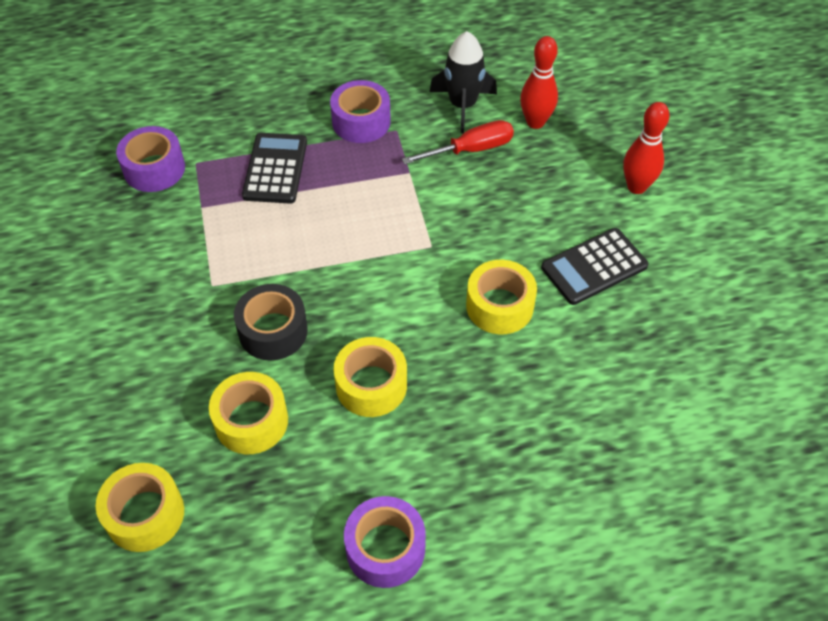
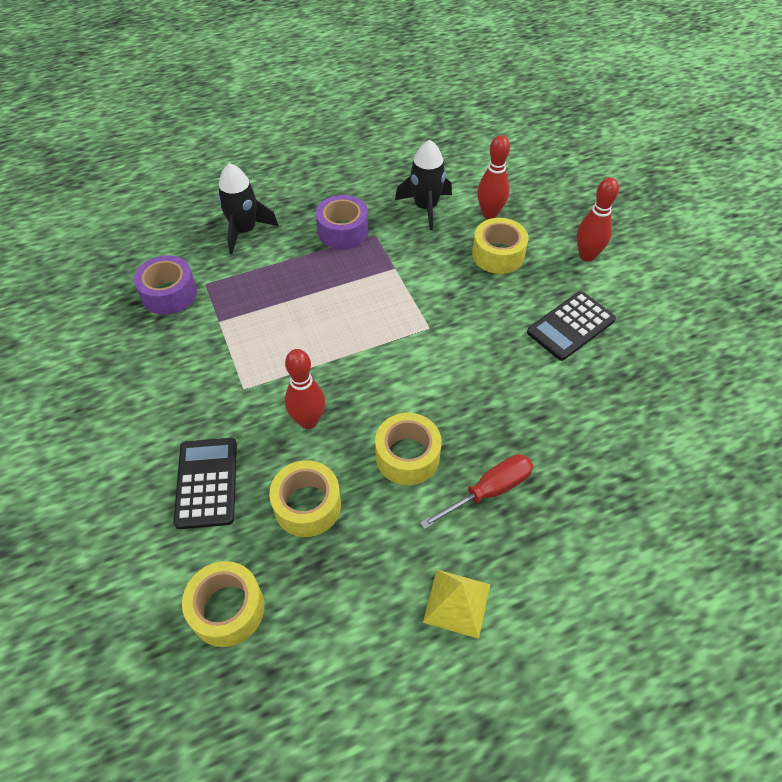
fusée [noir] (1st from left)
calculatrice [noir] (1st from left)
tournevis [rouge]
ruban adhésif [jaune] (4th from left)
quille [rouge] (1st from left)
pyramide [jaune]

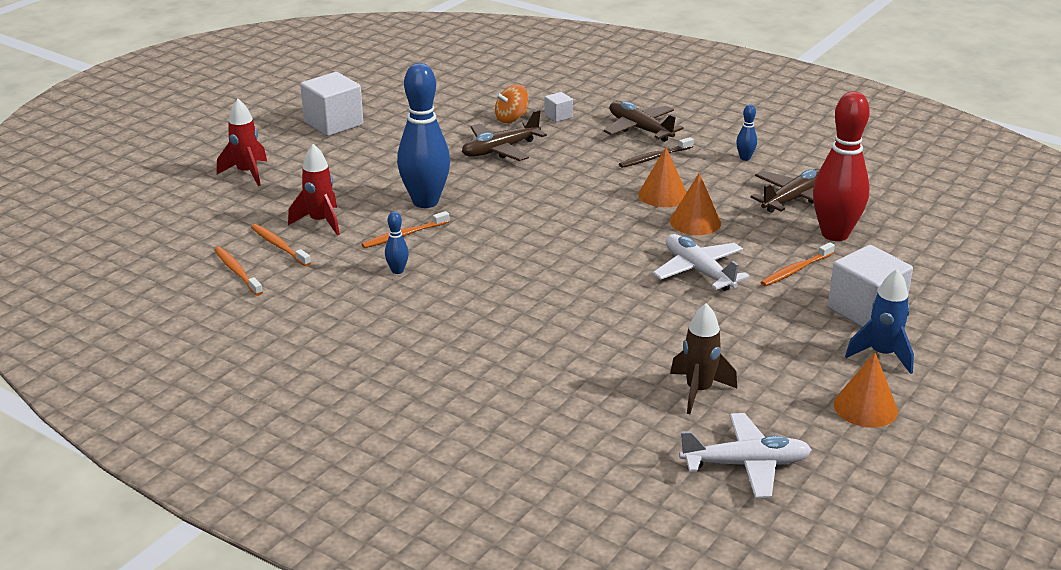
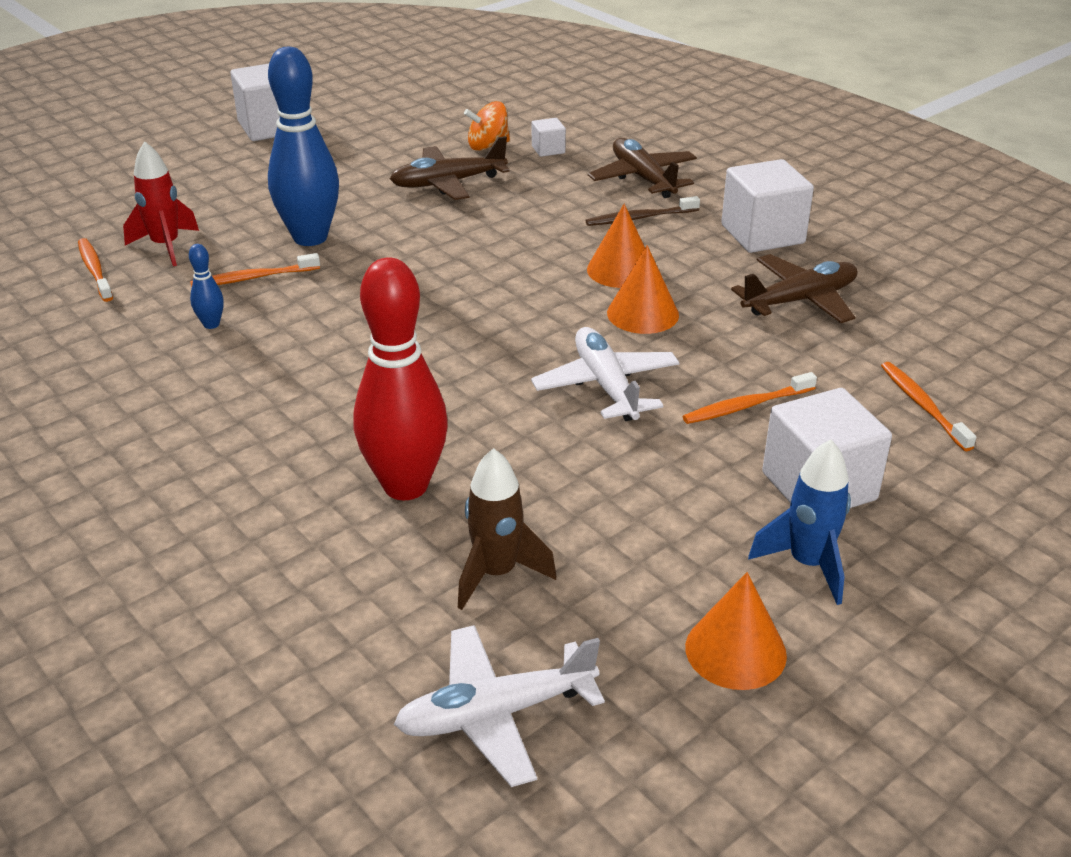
fusée [rouge] (1st from left in the first image)
brosse à dents [orange] (4th from left)
quille [rouge]
cube [blanc] (3rd from left)
avion [blanc] (1st from left)

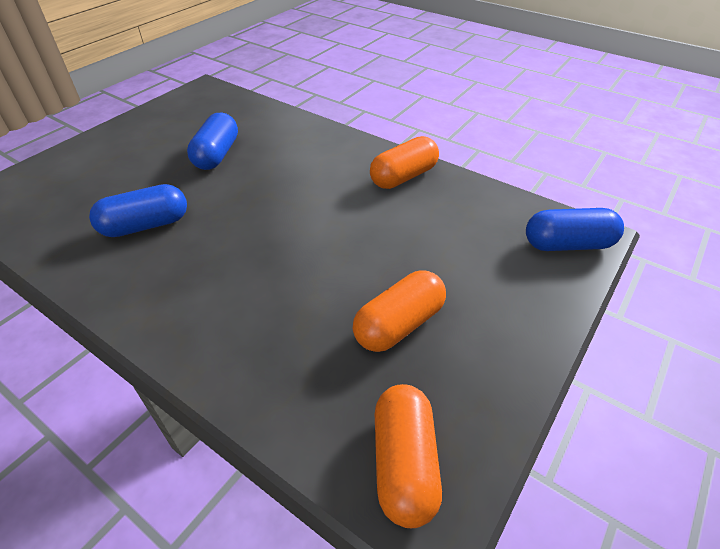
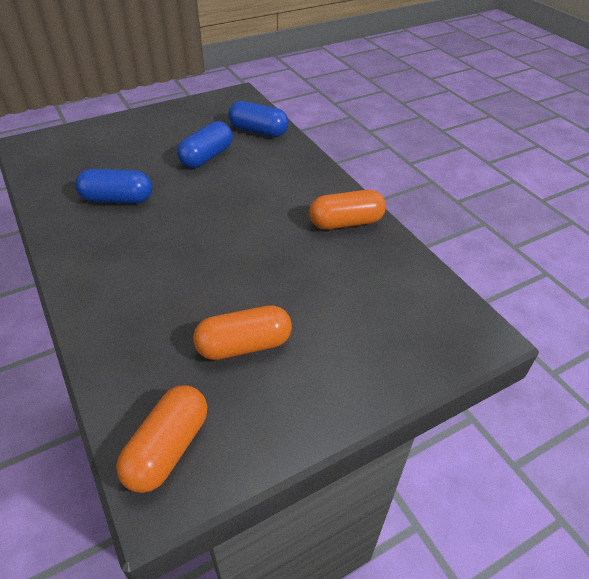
gélule [bleu] (3rd from left)

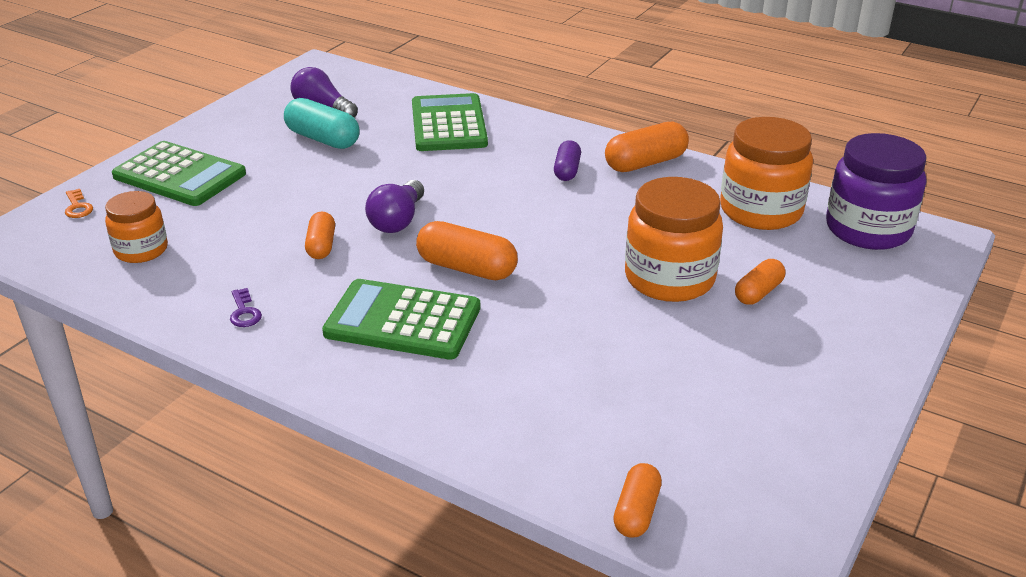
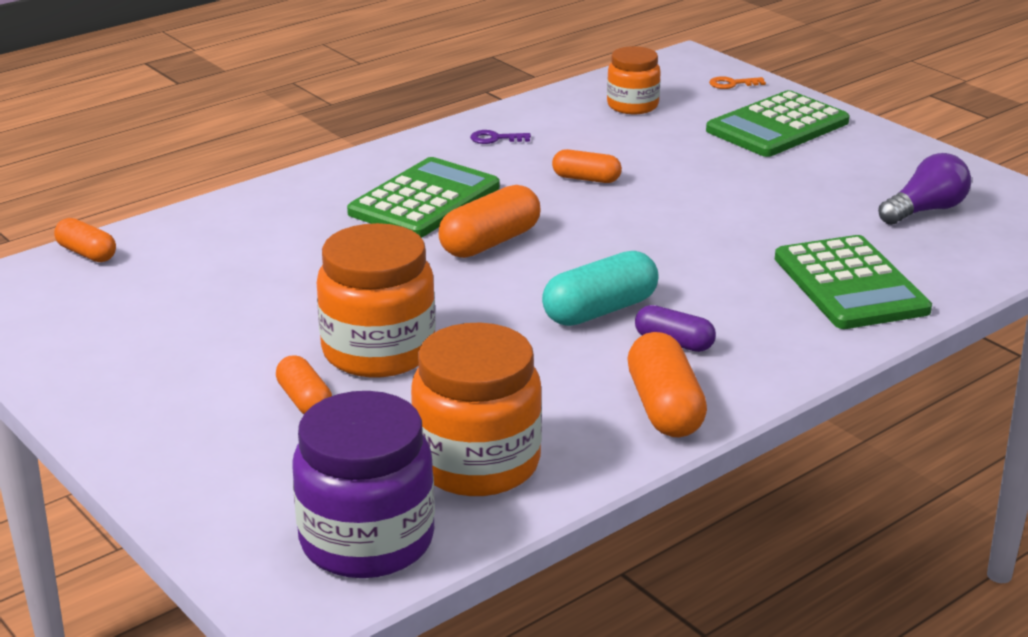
ampoule [violet] (2nd from left in the first image)
gélule [turquoise]
calculatrice [vert] (3rd from left)

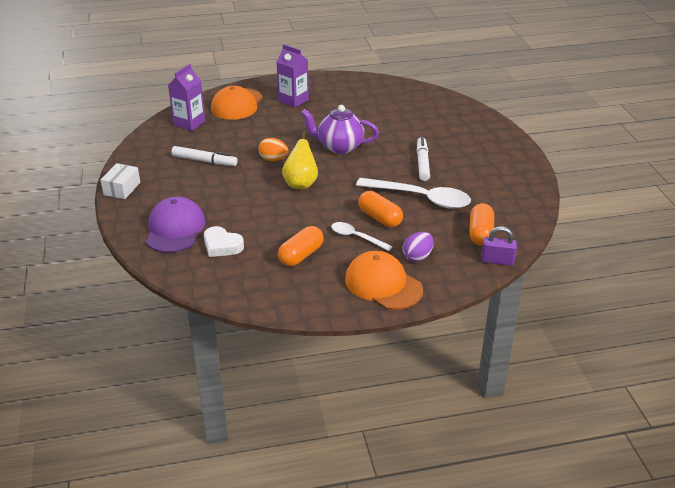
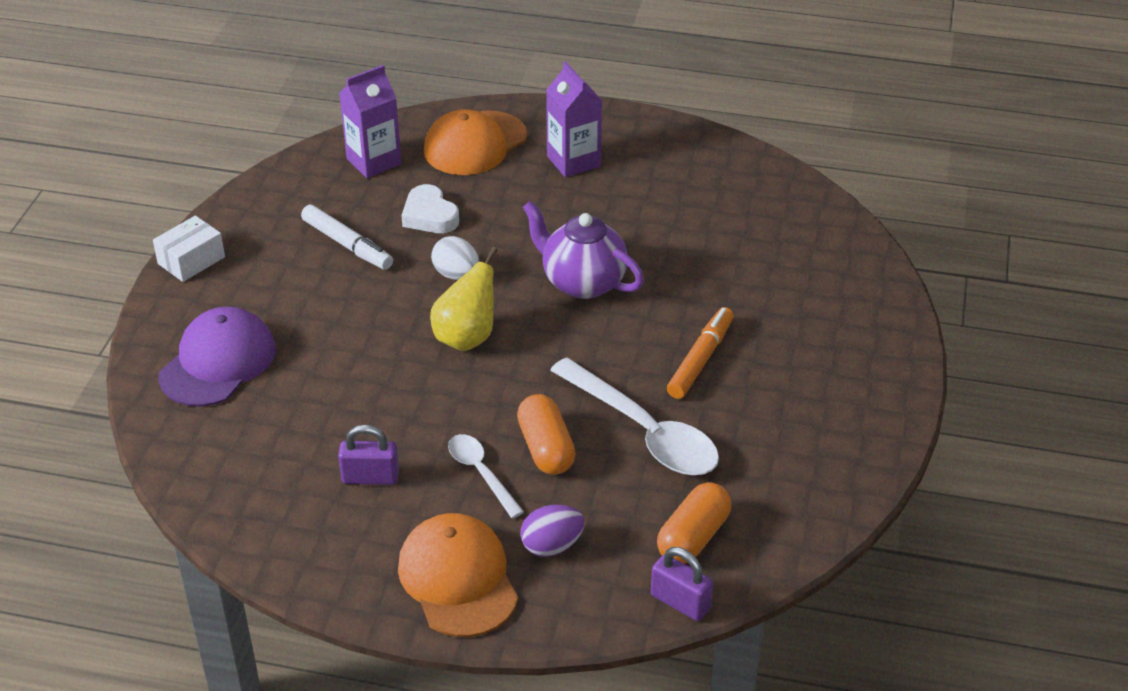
cœur [blanc]
cadenas [violet] (1st from left)
œuf [blanc]
feutre [orange]

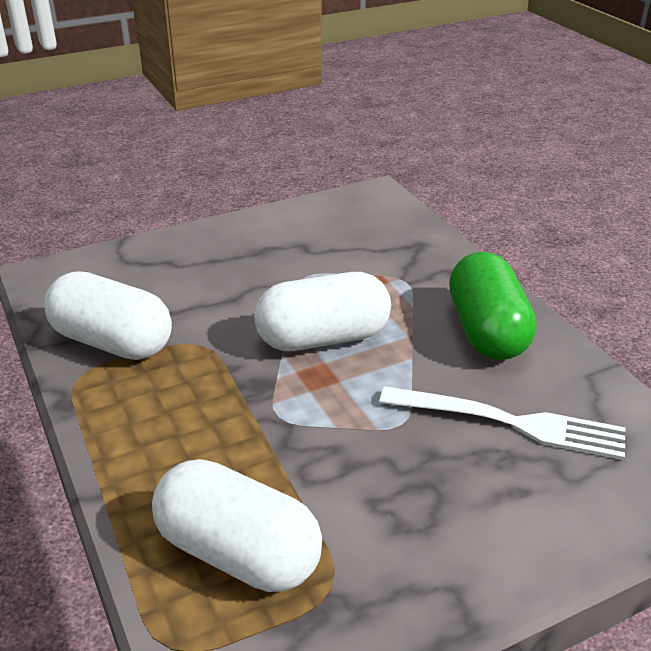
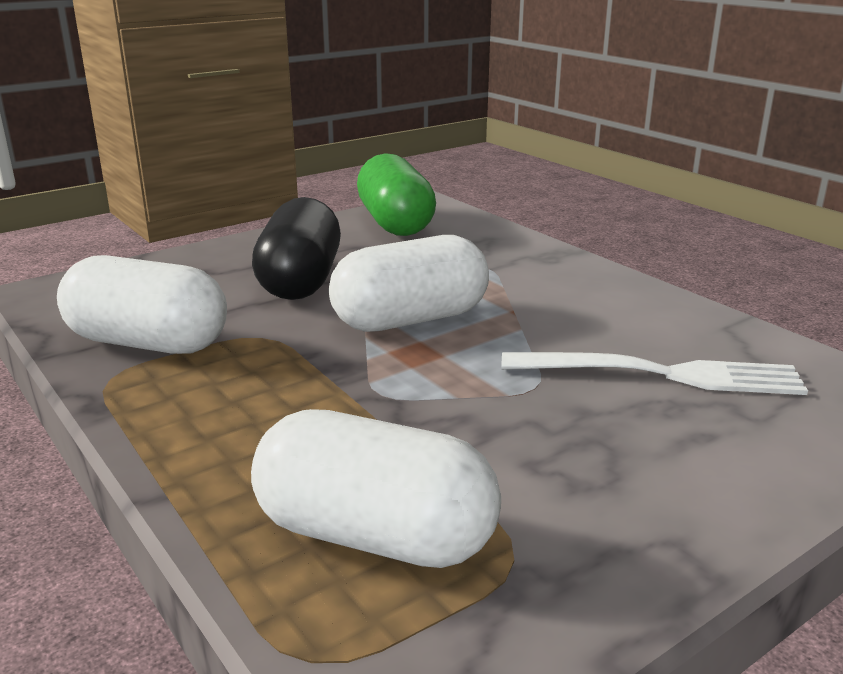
gélule [noir]
gélule [vert]

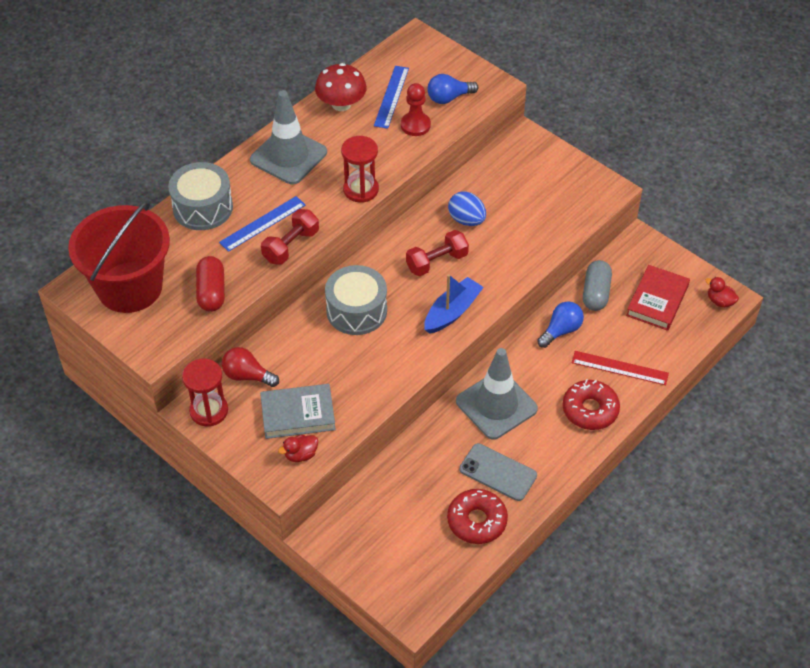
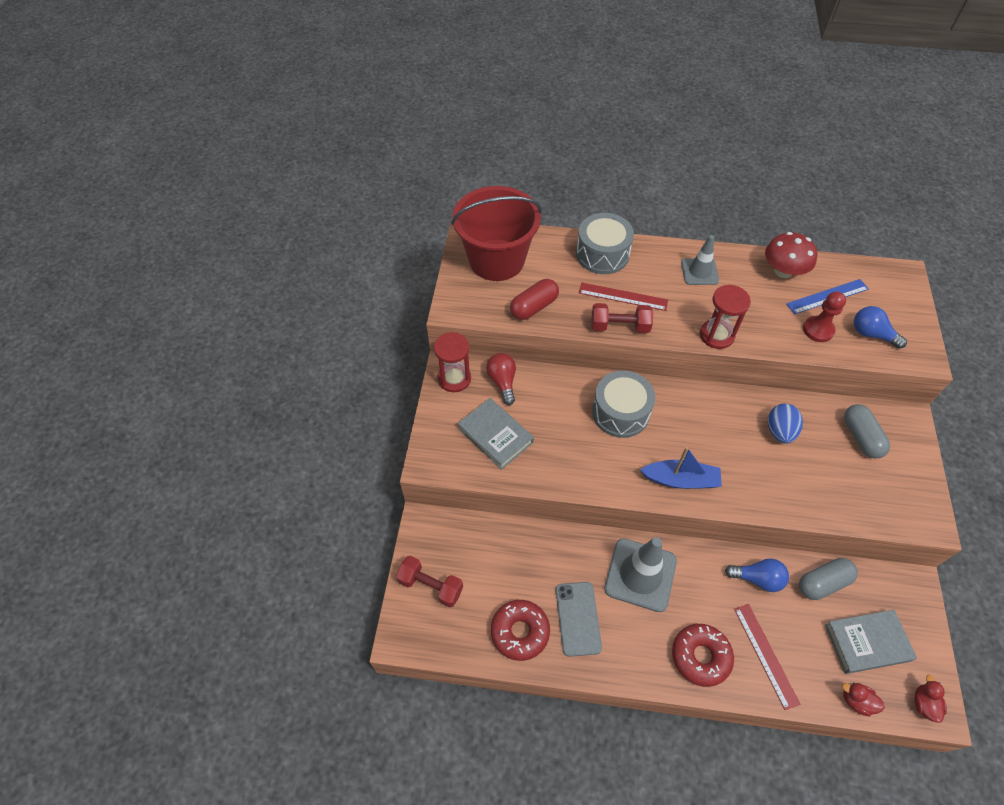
gélule [gris] (2nd from left)
canard [rouge] (1st from left)
haltère [rouge] (1st from left)
règle [rouge] (1st from left)
livre [gris] (2nd from left)
cône de chantier [gris] (2nd from left)

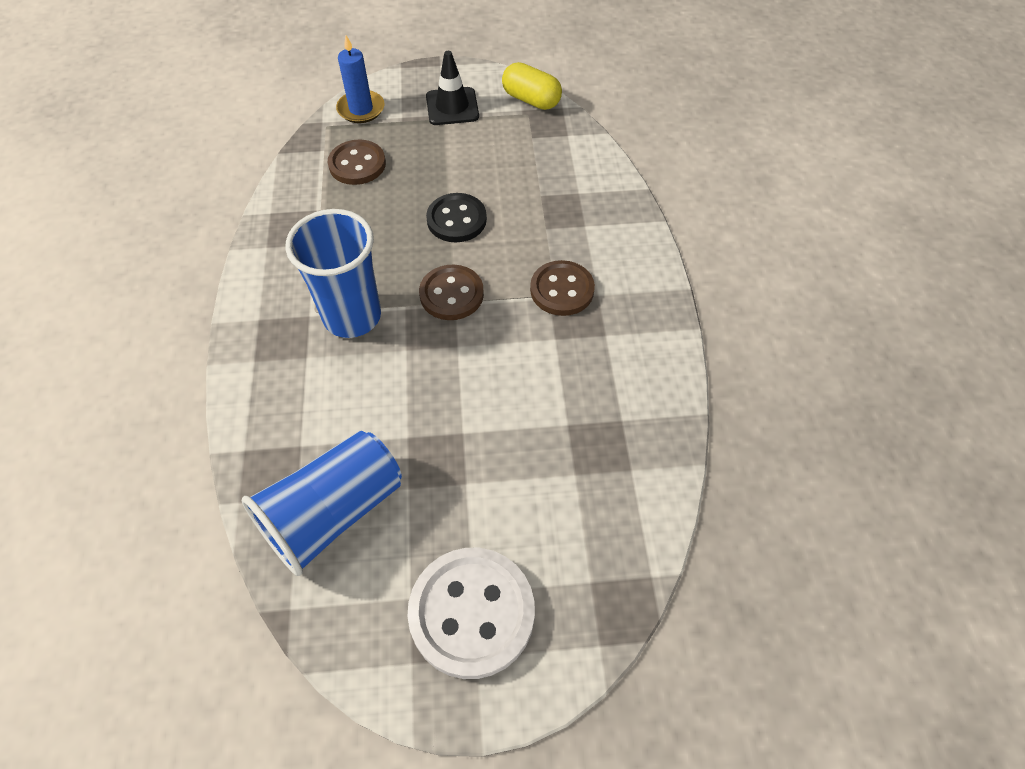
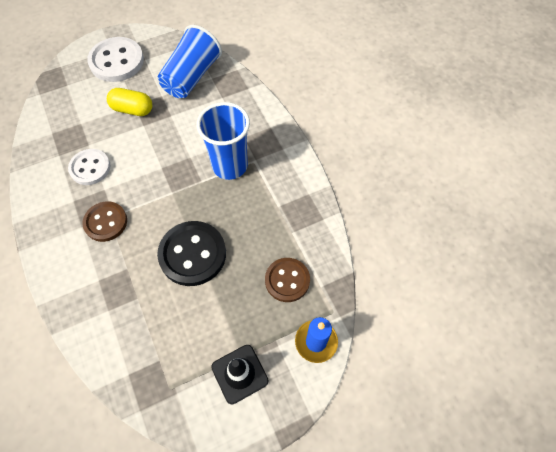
bouton [marron] (2nd from left in the first image)
bouton [blanc] (1st from left)
gélule [jaune]
bouton [noir]

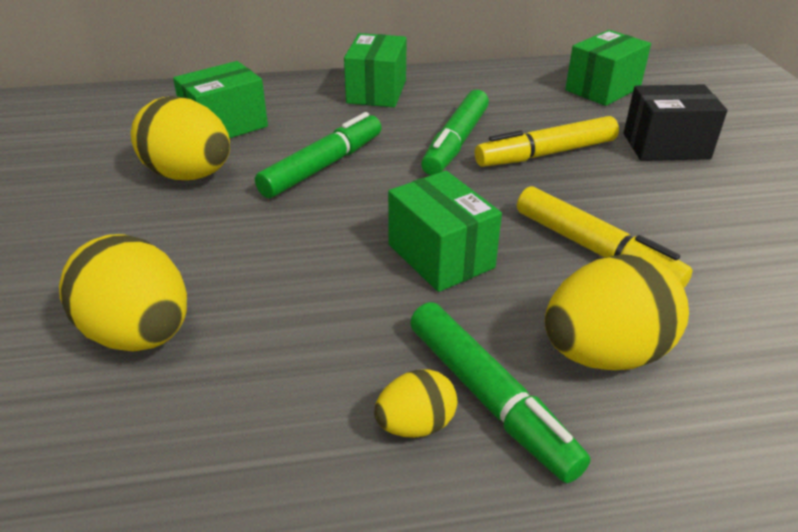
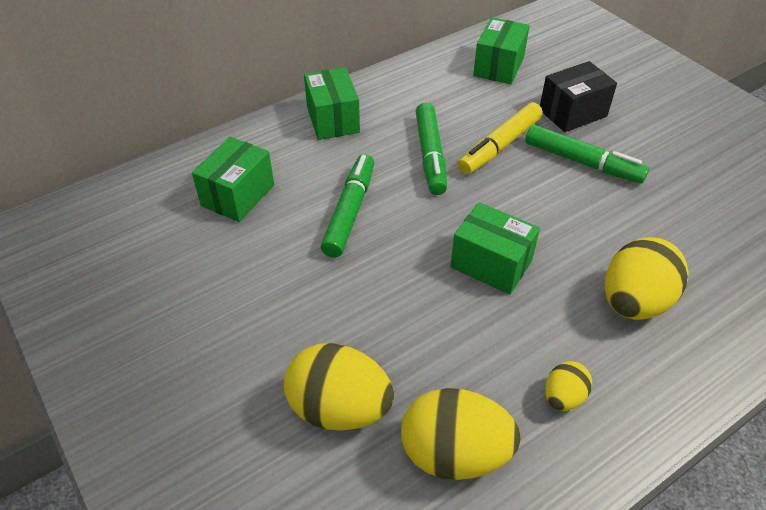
feutre [jaune] (2nd from left in the first image)
œuf [jaune] (2nd from left)
feutre [vert] (3rd from left)

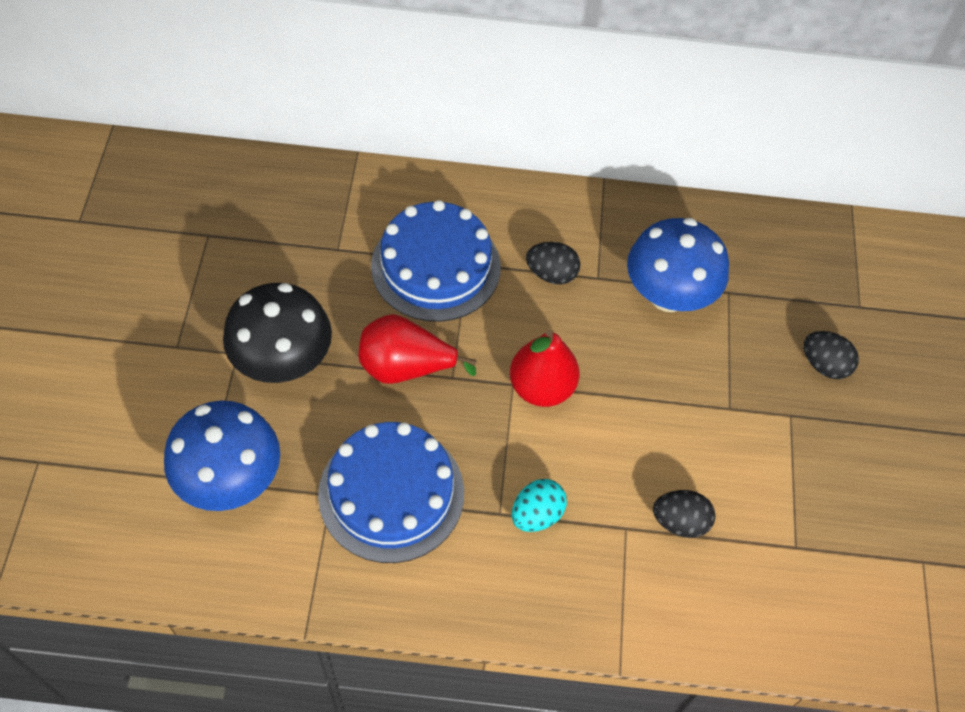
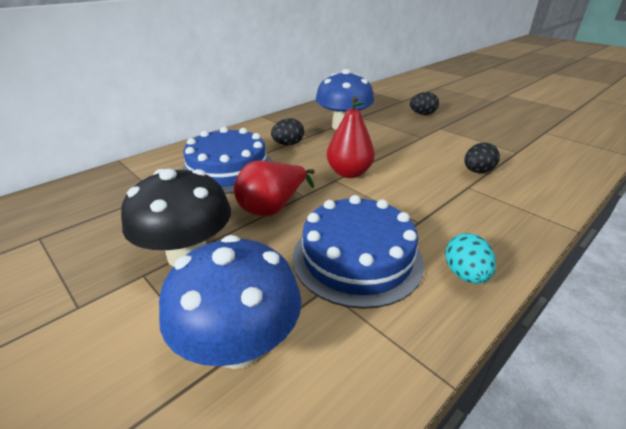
œuf [turquoise]

